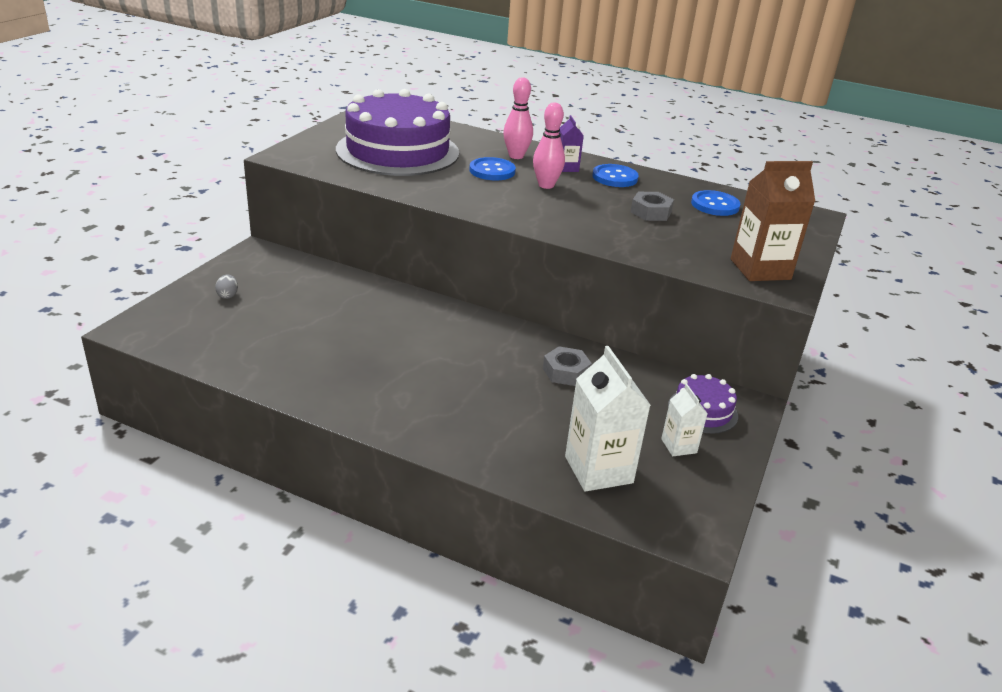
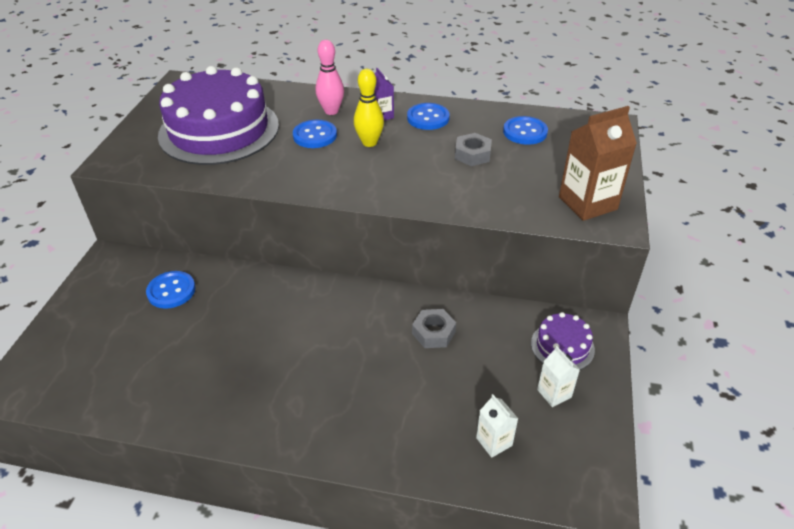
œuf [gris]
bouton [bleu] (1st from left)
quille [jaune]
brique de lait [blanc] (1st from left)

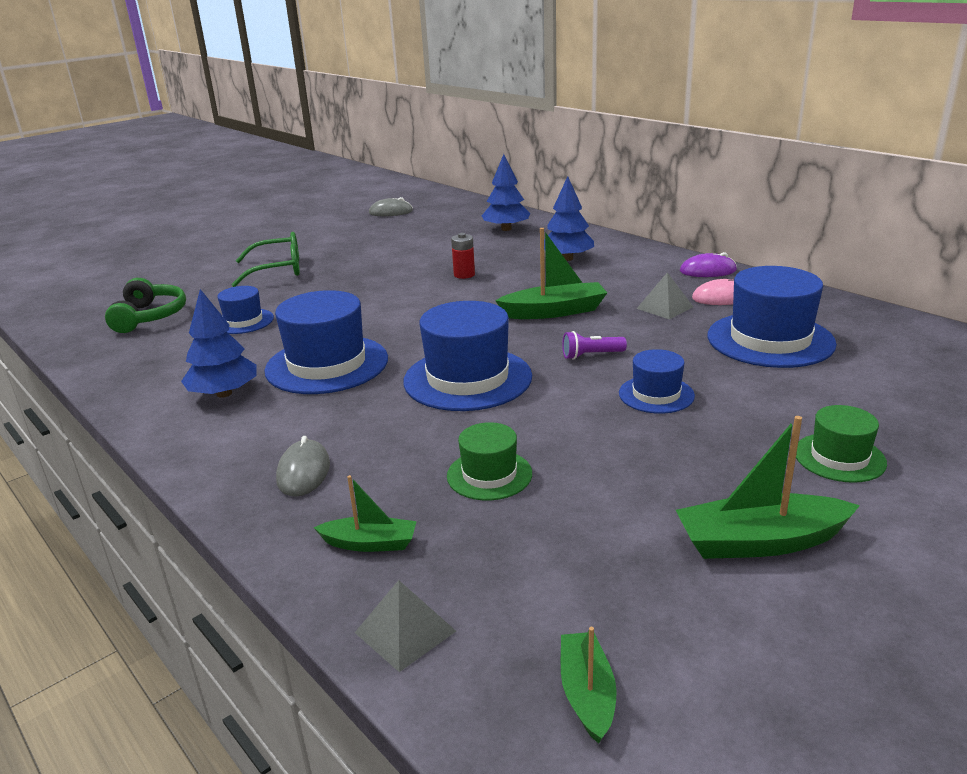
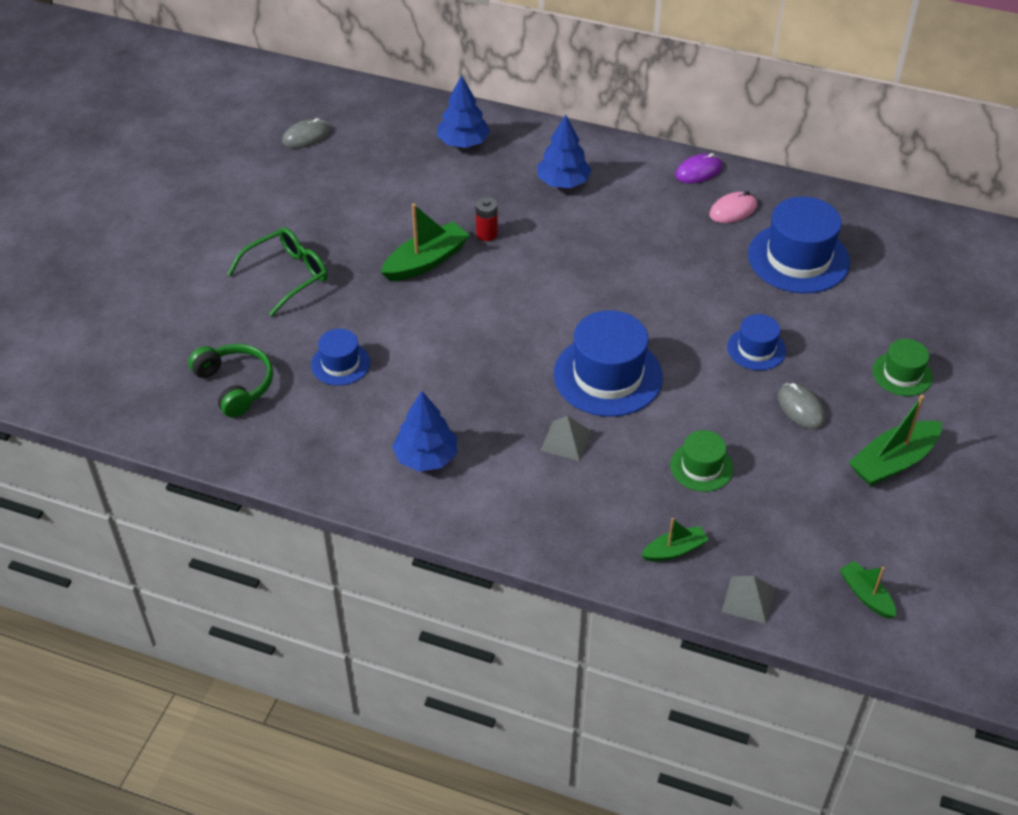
chapeau [bleu] (2nd from left in the first image)
lampe de poche [violet]
souris [gris] (2nd from left)
bateau [vert] (1st from left)
pyramide [gris] (1st from left)

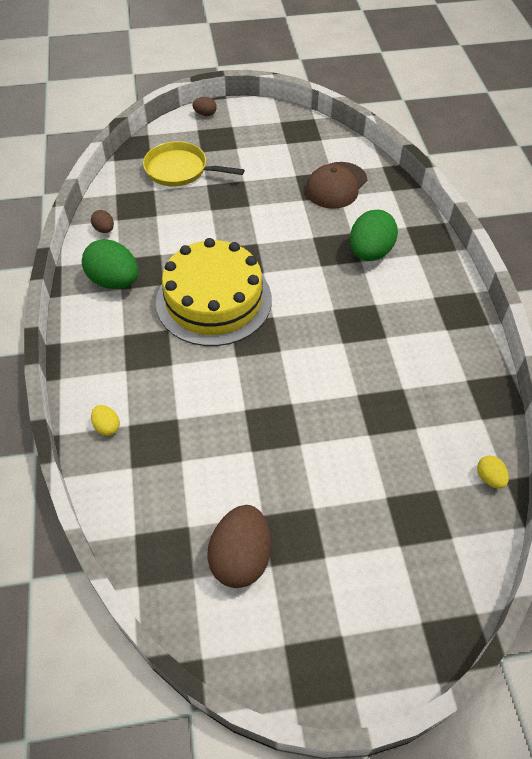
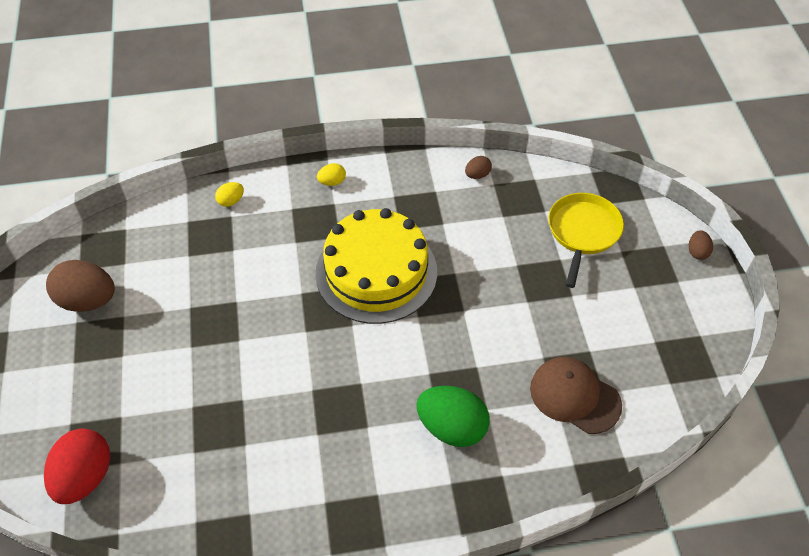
œuf [vert] (1st from left in the first image)
œuf [rouge]
œuf [jaune] (2nd from left)

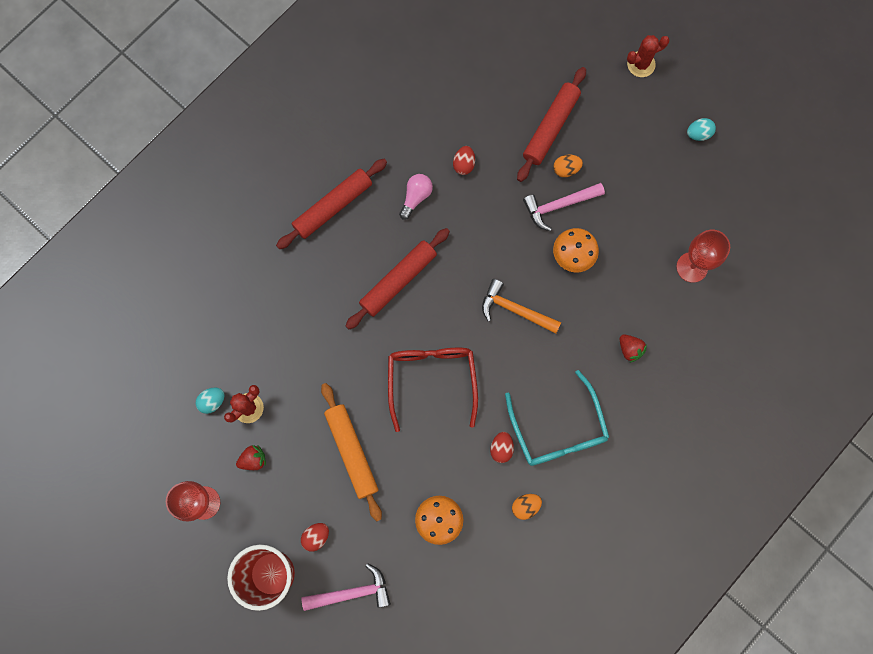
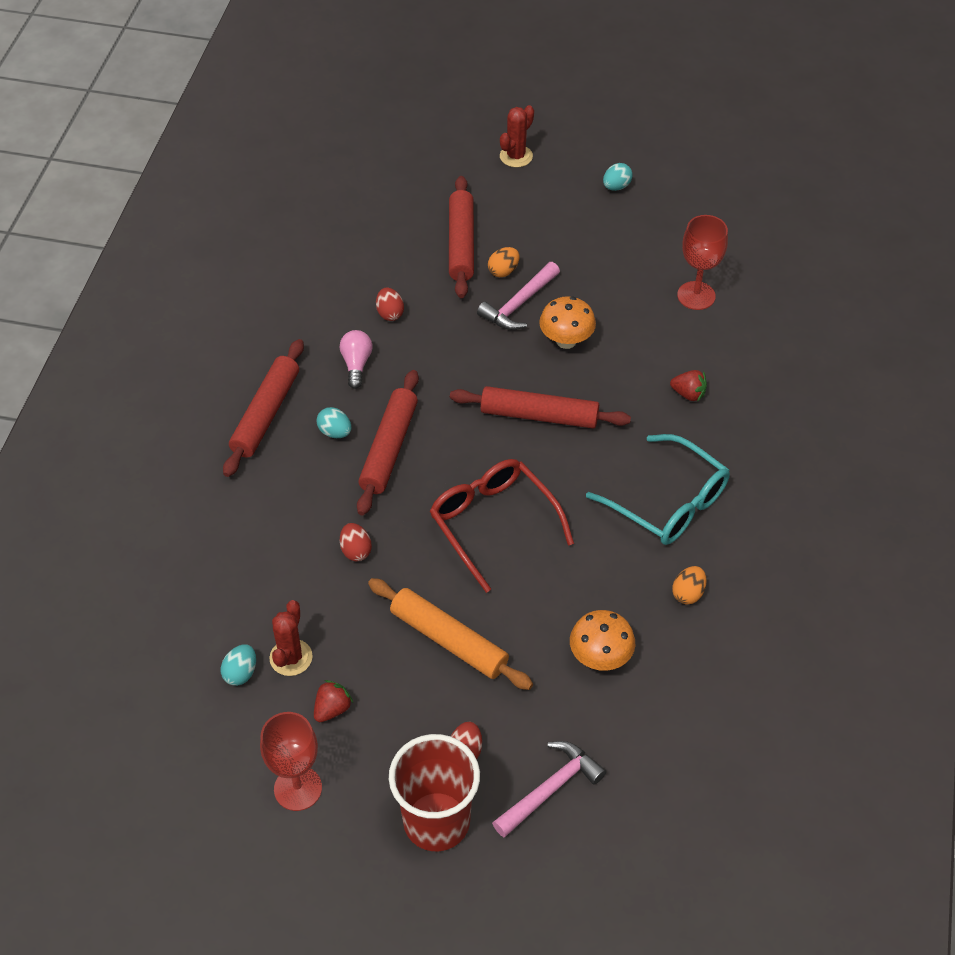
œuf [turquoise] (2nd from left)
œuf [rouge] (1st from left)
rouleau à pâtisserie [rouge] (4th from left)

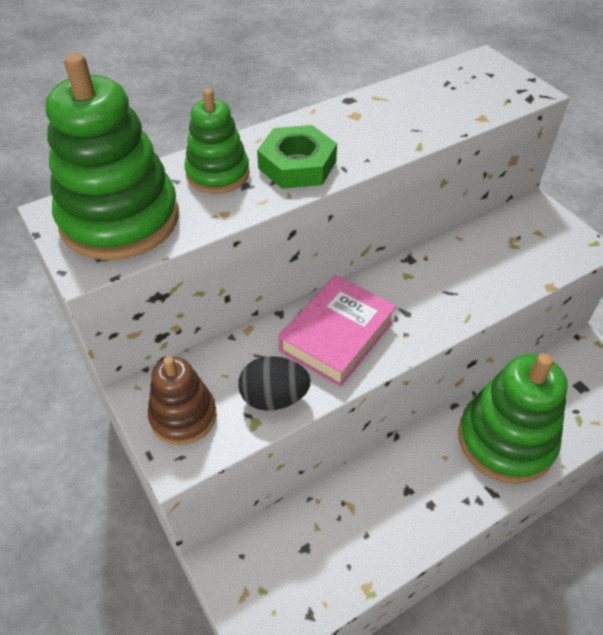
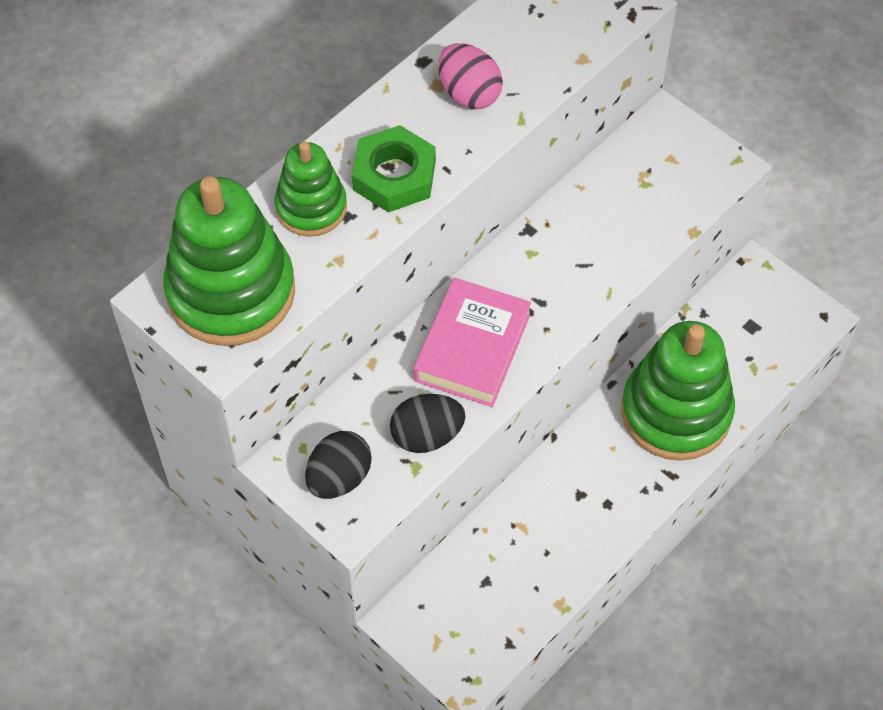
œuf [rose]
œuf [noir] (1st from left)

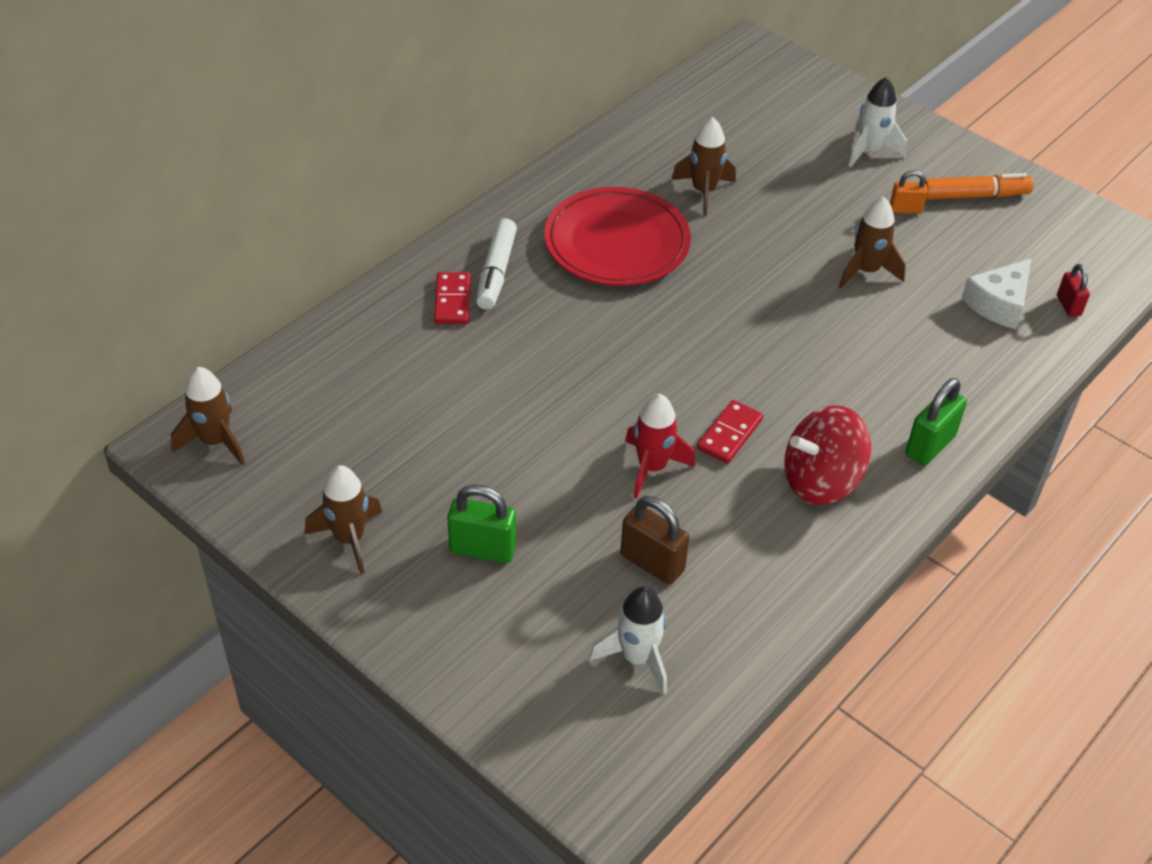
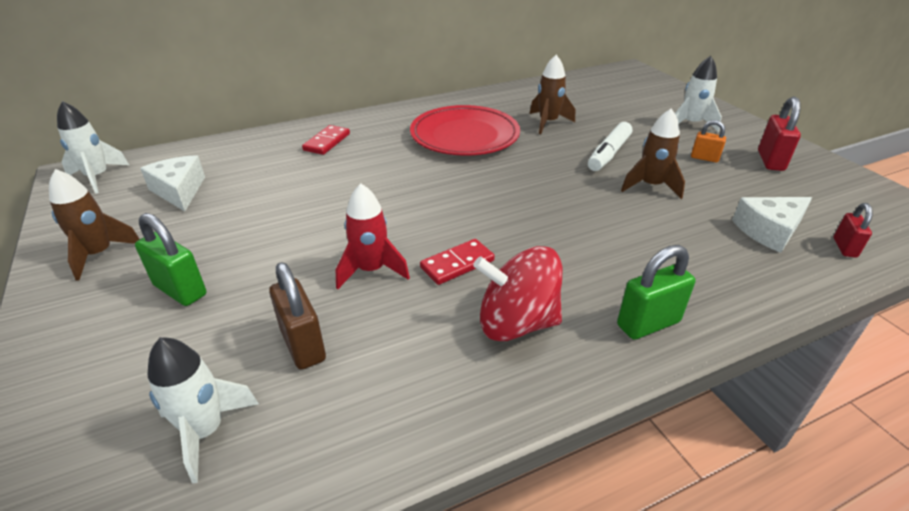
fromage [blanc] (1st from left)
feutre [blanc]
cadenas [rouge] (1st from left)
fusée [blanc] (1st from left)

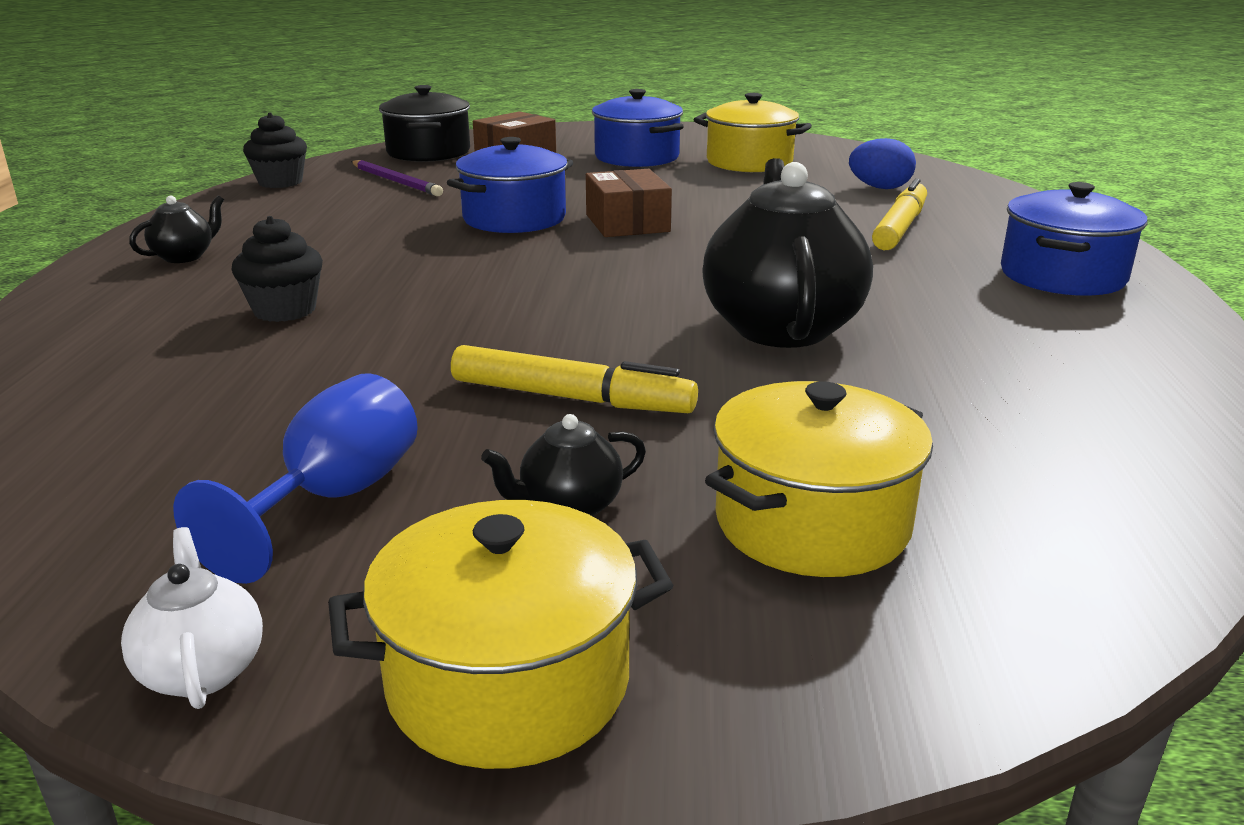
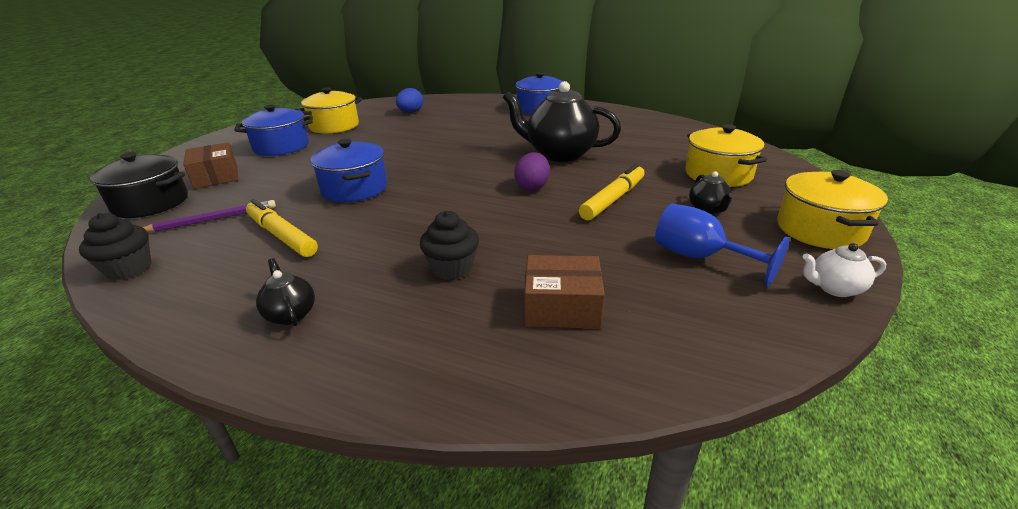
œuf [violet]
boîte [marron] (2nd from left)
feutre [jaune] (1st from left)

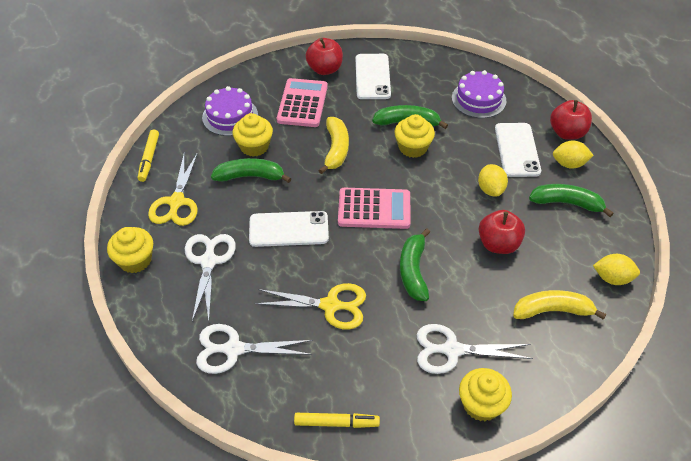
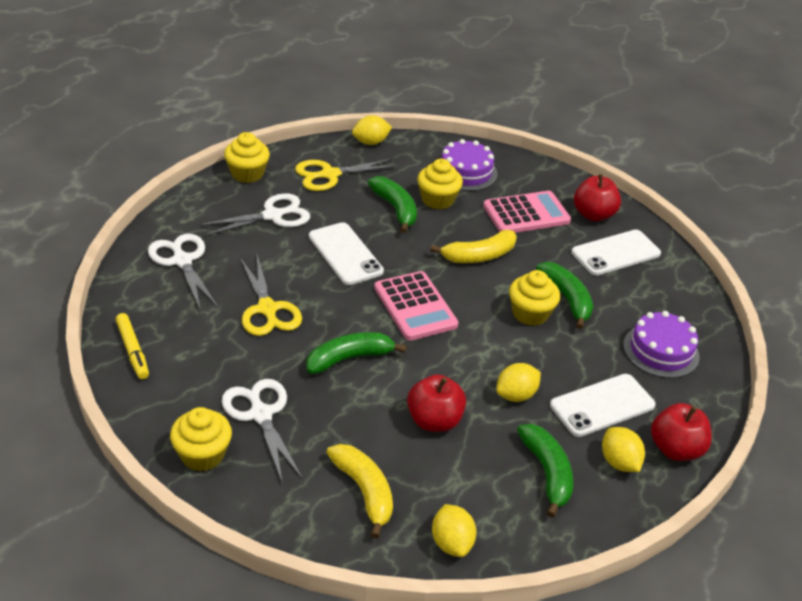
citron [jaune] (1st from left)

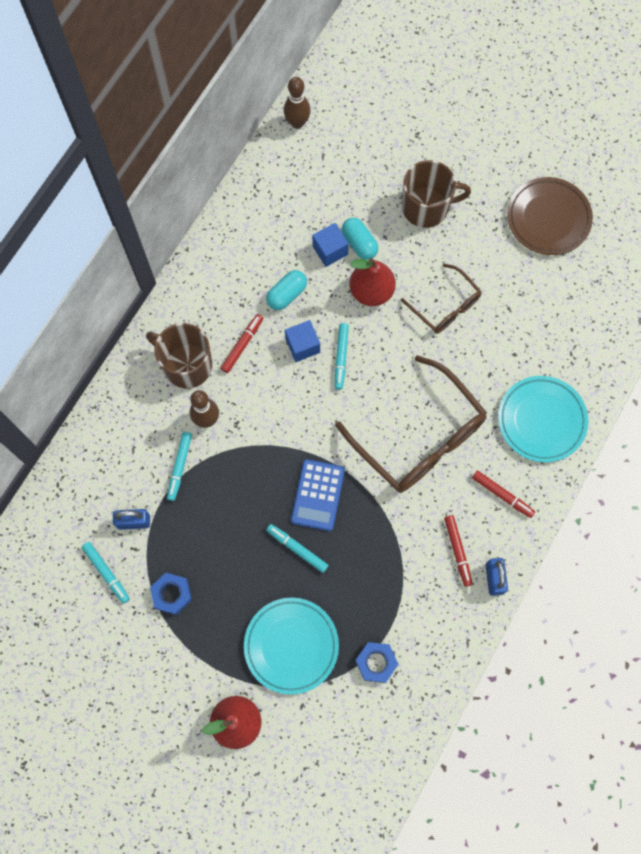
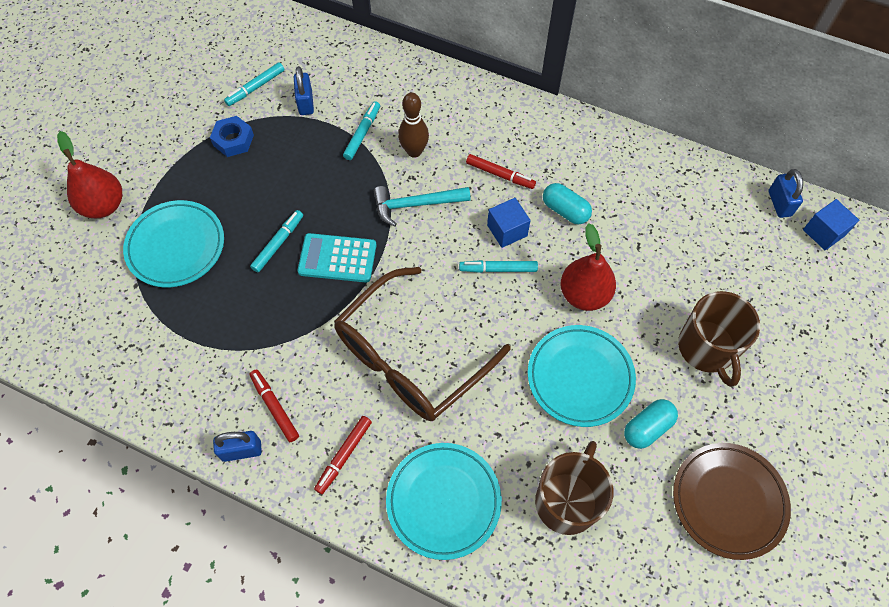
écrou [bleu] (2nd from left in the first image)
marteau [turquoise]
tasse [marron] (1st from left)
cube [bleu] (2nd from left)
gélule [turquoise] (2nd from left)
cadenas [bleu] (3rd from left)
assiette [turquoise] (3rd from left)
calculatrice [turquoise]
feutre [turquoise] (3rd from left)
feutre [rouge] (1st from left)

